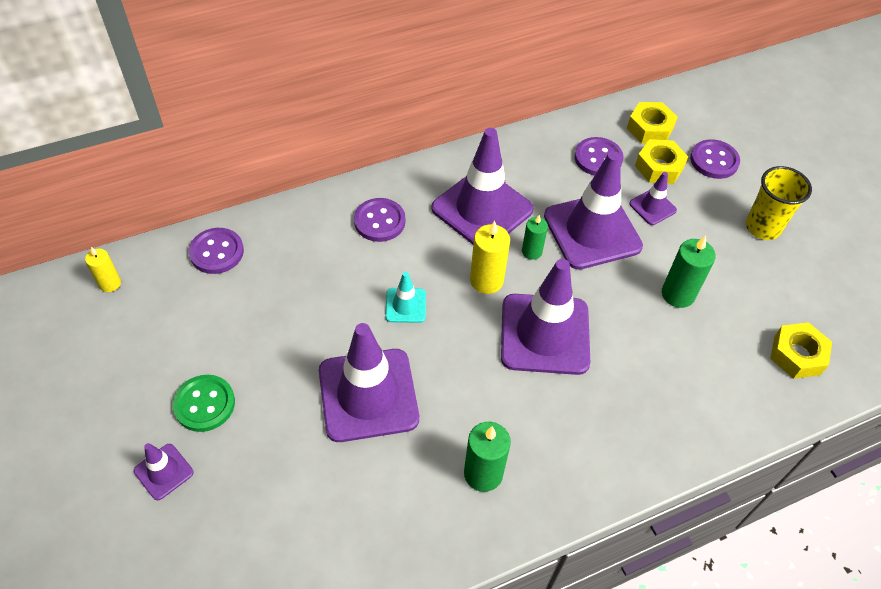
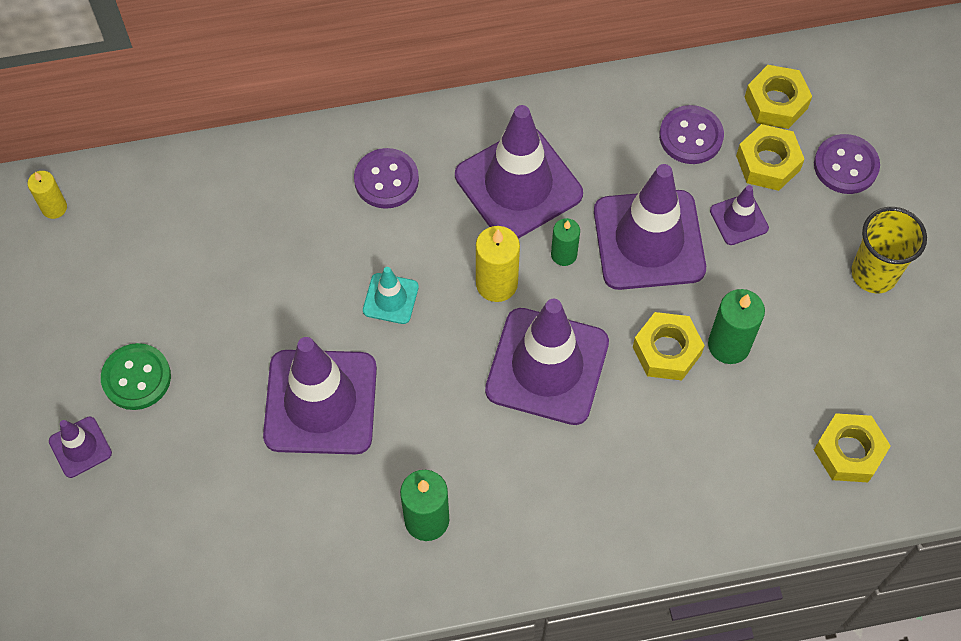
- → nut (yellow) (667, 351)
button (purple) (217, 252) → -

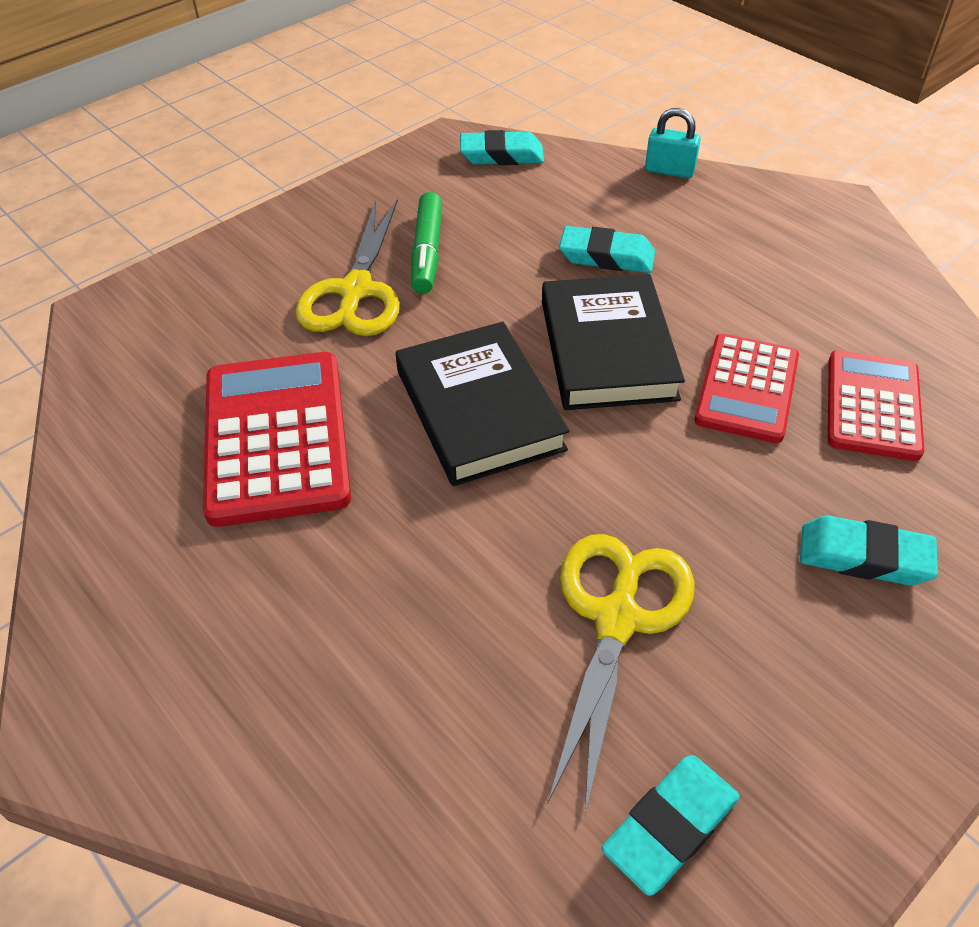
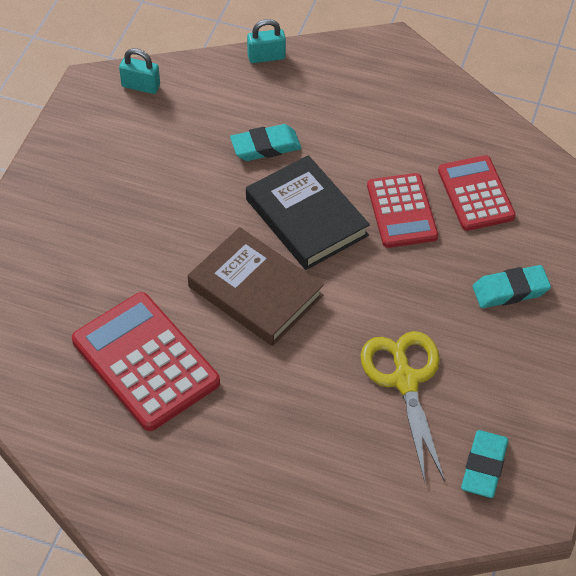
eraser (turquoise) (501, 155) → padlock (turquoise) (141, 86)
book (black) (479, 410) → book (brown) (255, 291)
scissors (yellow) (356, 291) → -
marker (green) (427, 252) → -

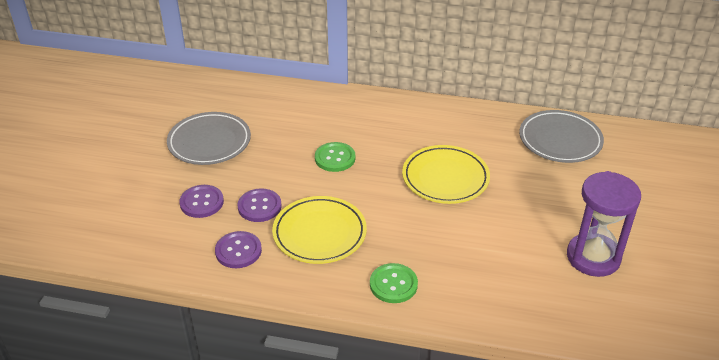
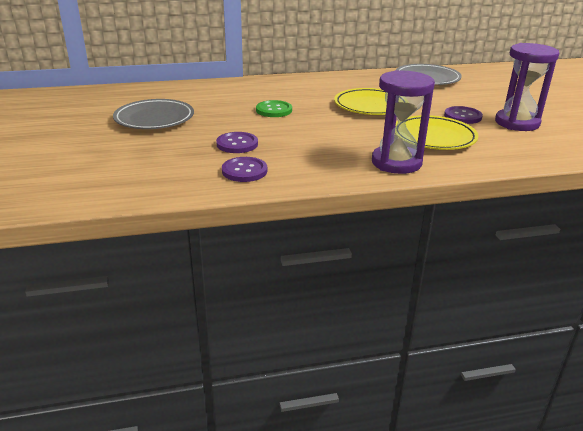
button (green) (393, 284) → hourglass (purple) (396, 163)
plate (yellow) (319, 233) → plate (yellow) (434, 137), move
button (purple) (201, 202) → button (purple) (462, 116), move

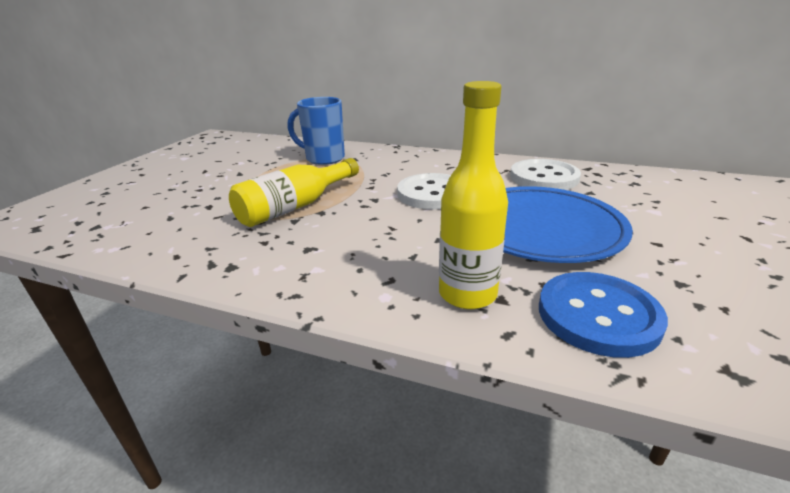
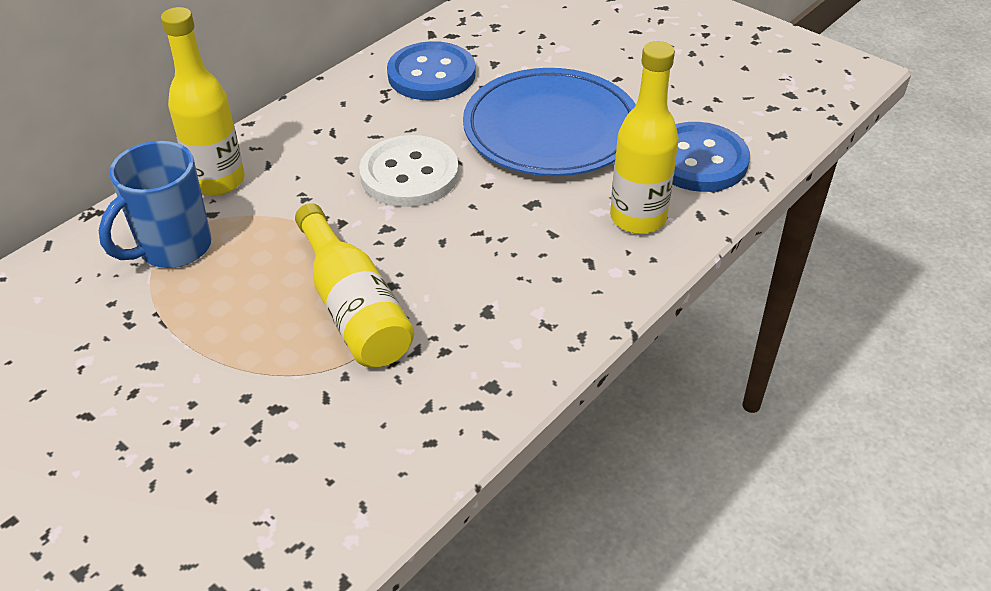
- → bottle (yellow) (218, 181)
button (white) (544, 177) → button (blue) (431, 74)

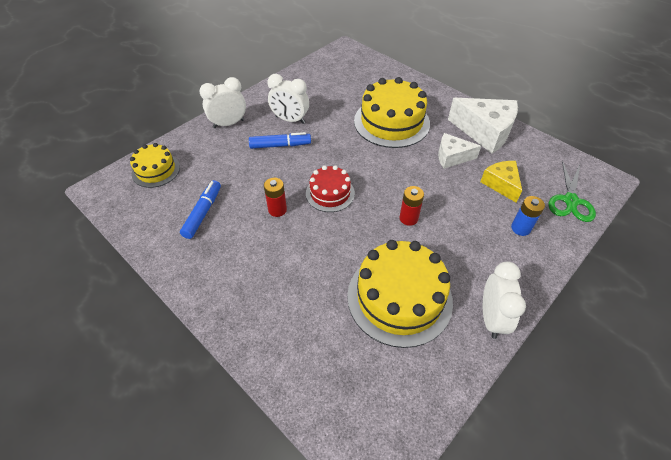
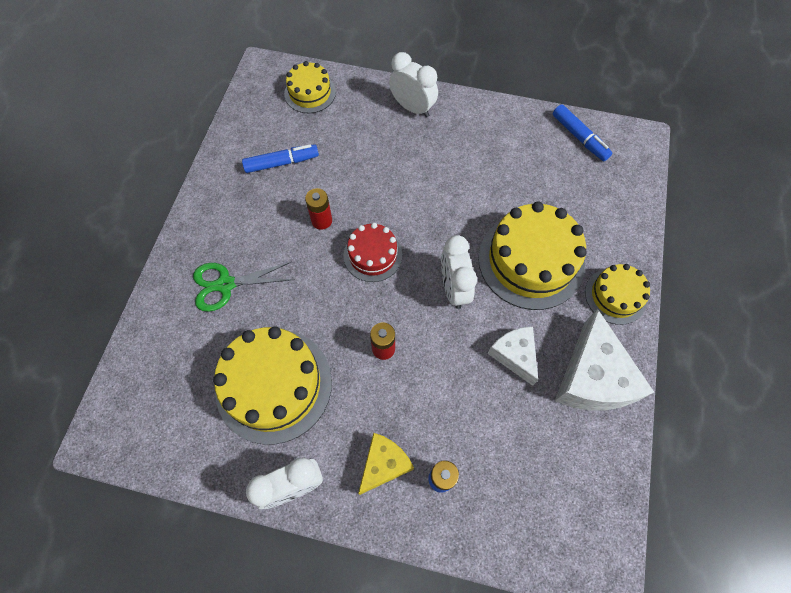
scissors (green) (570, 201) → scissors (green) (225, 284), move
cheese (yellow) (501, 184) → cheese (yellow) (384, 464), move
clock (white) (290, 120) → clock (white) (454, 288), move
marker (blue) (280, 145) → marker (blue) (579, 137), move
- → cake (yellow) (615, 296)

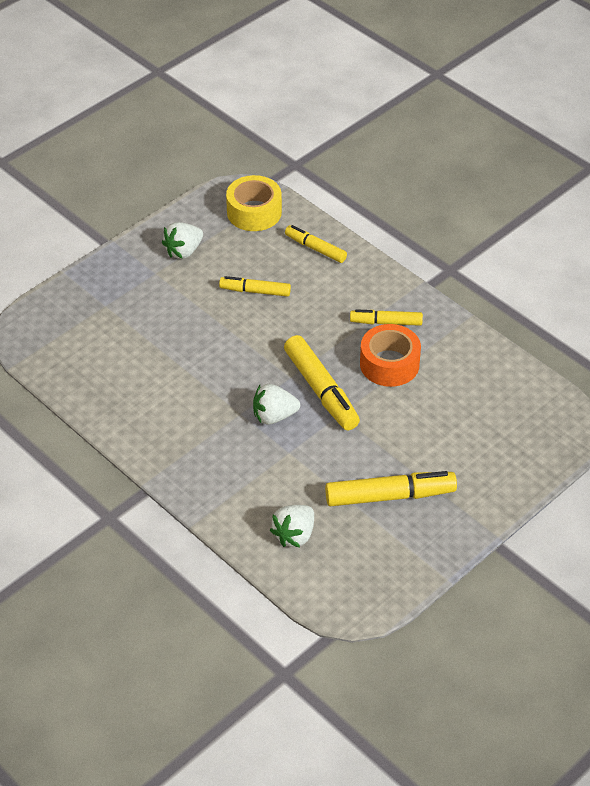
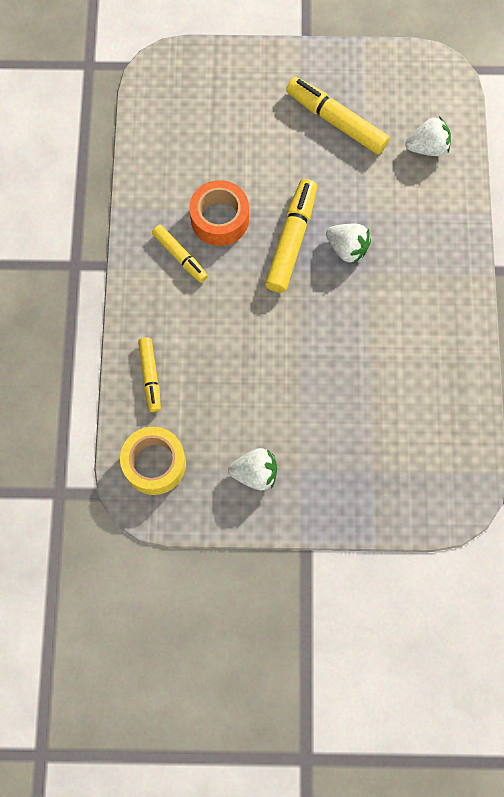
marker (yellow) (255, 291) → -

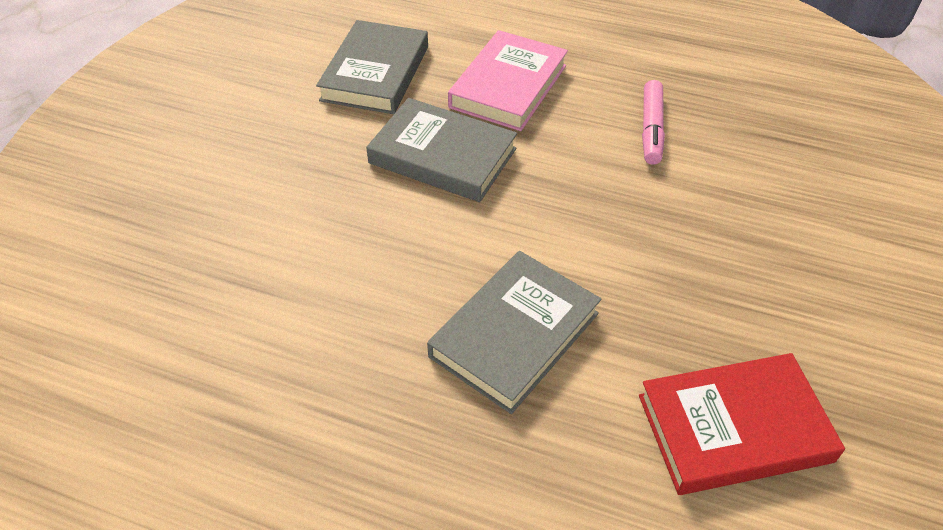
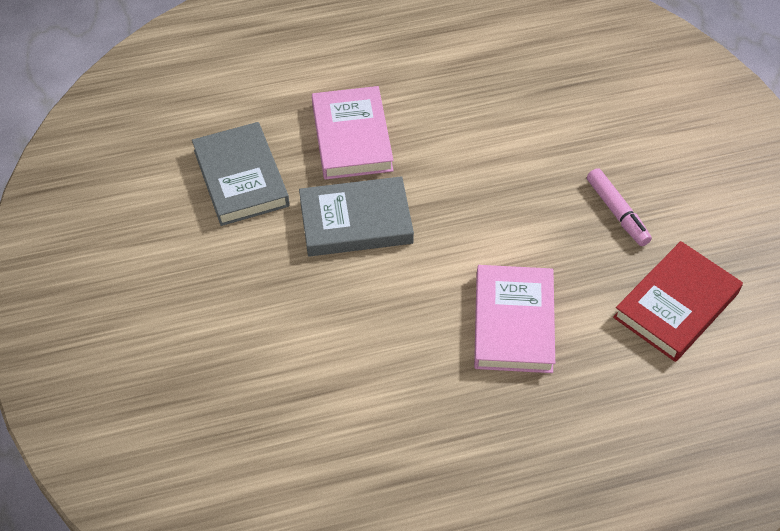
book (grey) (515, 335) → book (pink) (513, 323)
marker (pink) (651, 129) → marker (pink) (617, 212), move

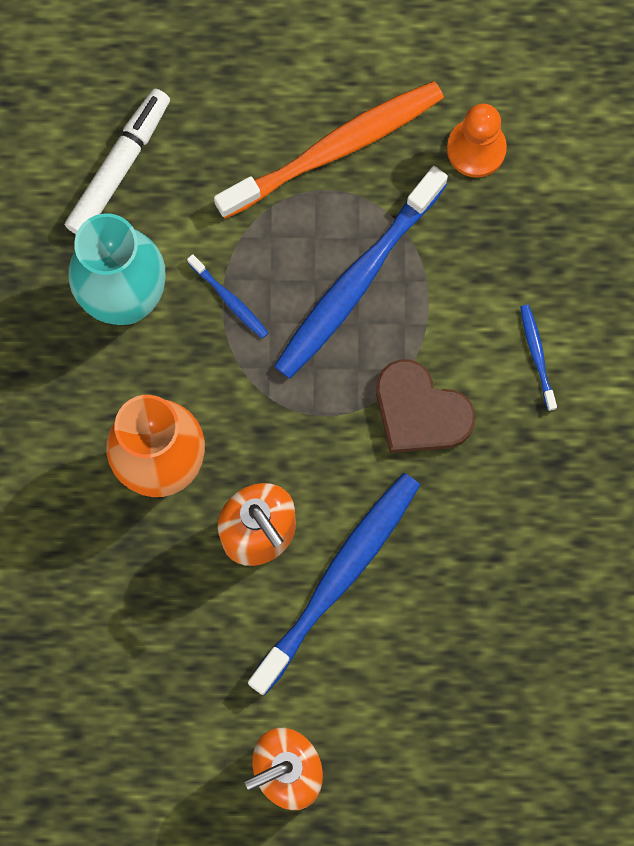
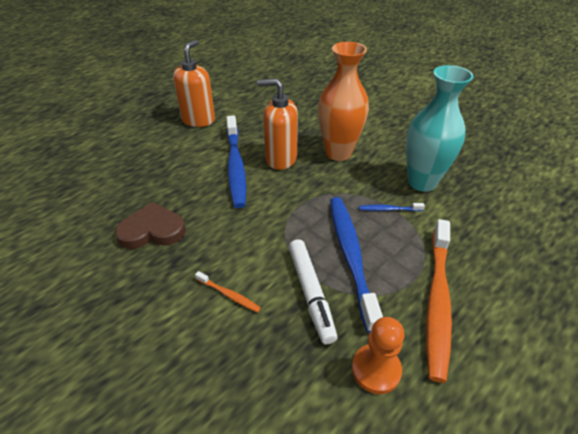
heart (brown) (420, 411) → heart (brown) (152, 230), move
toothbrush (blue) (537, 356) → toothbrush (orange) (228, 295)
marker (white) (119, 167) → marker (white) (310, 293), move

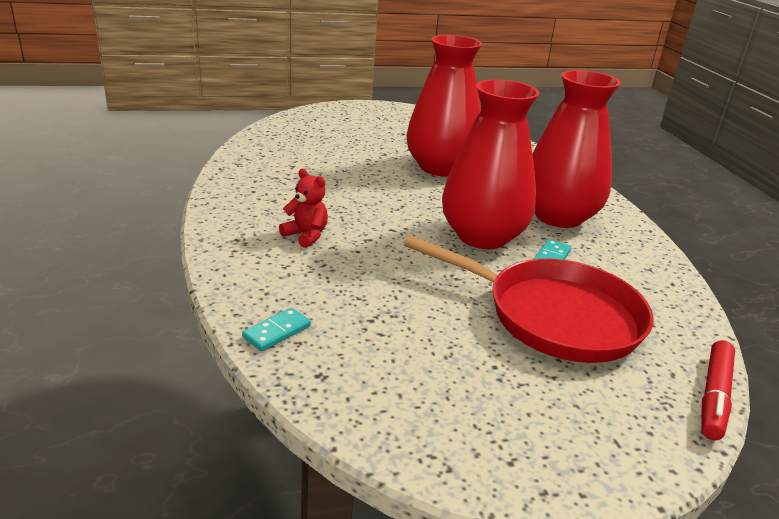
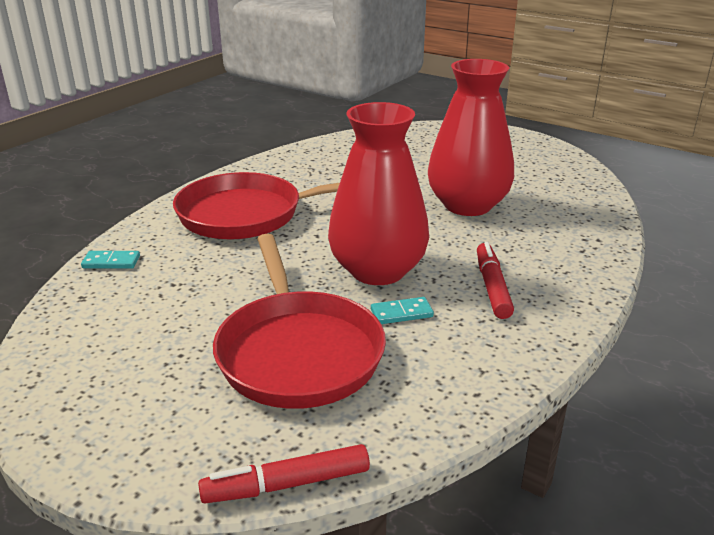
teddy bear (red) (306, 235) → pan (red) (248, 214)
vase (red) (558, 216) → marker (red) (492, 287)

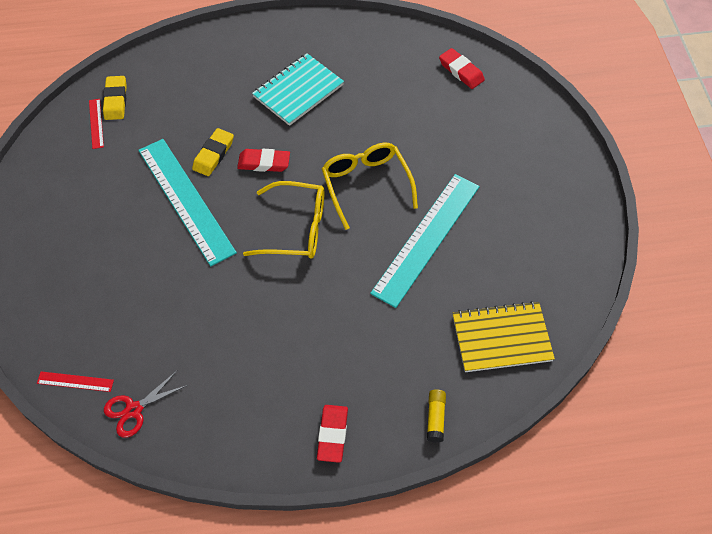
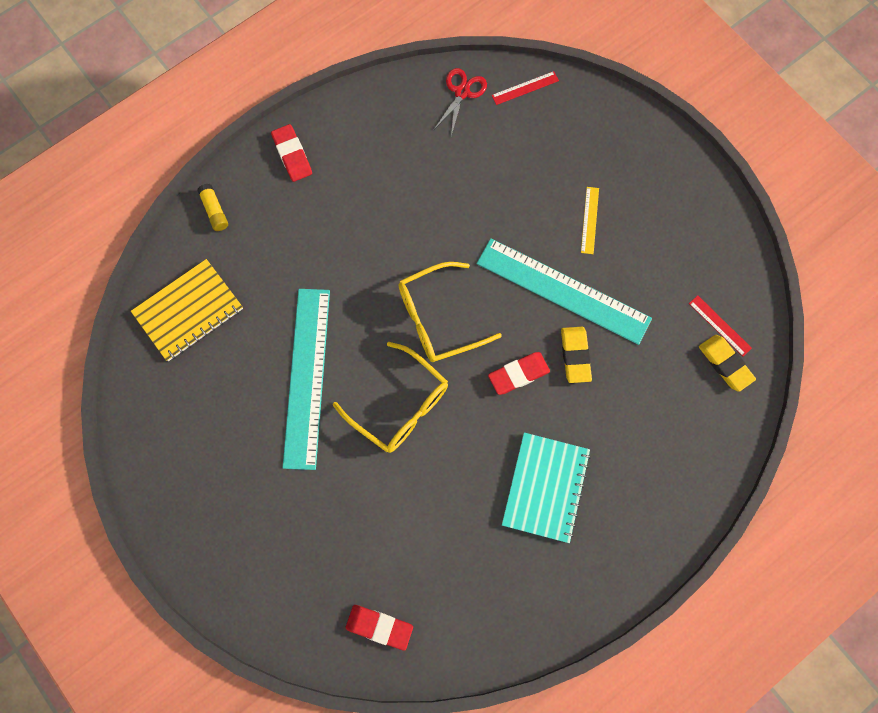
- → ruler (yellow) (589, 220)

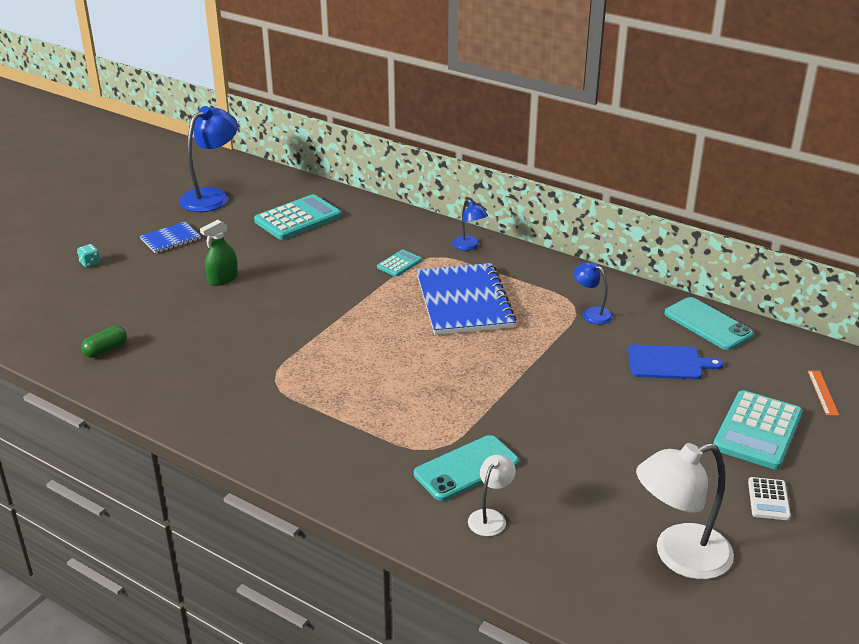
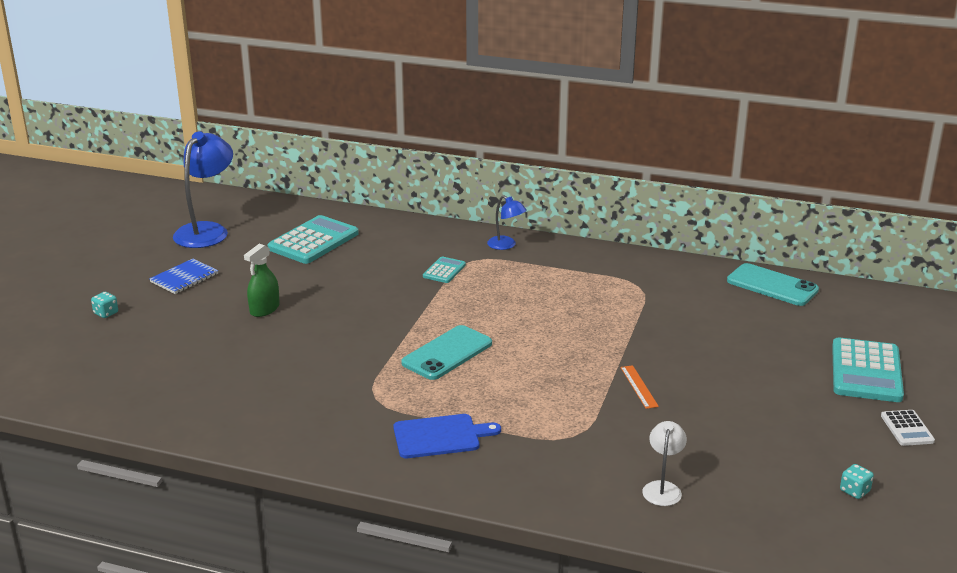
cutting board (blue) (668, 363) → cutting board (blue) (440, 436), move
phone (turquoise) (466, 468) → phone (turquoise) (447, 353), move
ruler (orange) (822, 392) → ruler (orange) (639, 386), move
lamp (white) (679, 556) → dice (turquoise) (854, 491)
capsule (green) (105, 350) → -
notebook (blue) (464, 302) → -
lamp (blue) (591, 313) → -

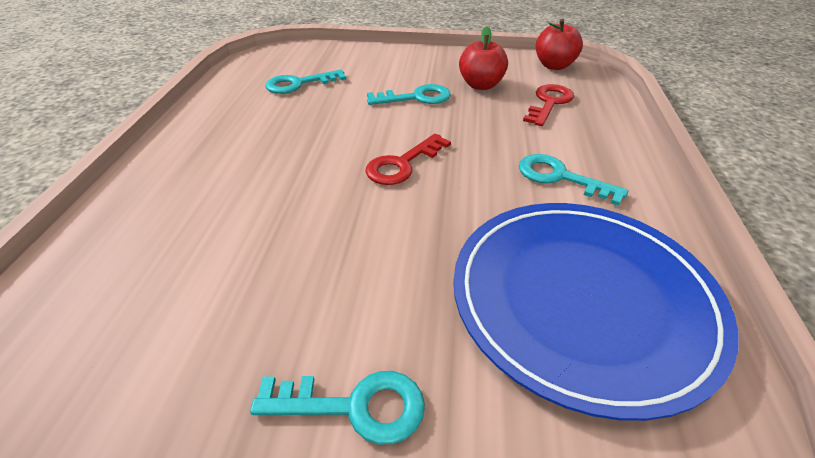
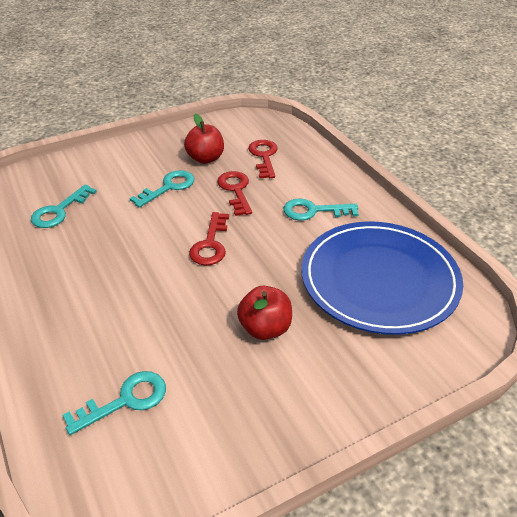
key (turquoise) (354, 406) → key (turquoise) (125, 400), move
- → key (red) (235, 190)
apple (red) (554, 66) → apple (red) (265, 328), move

